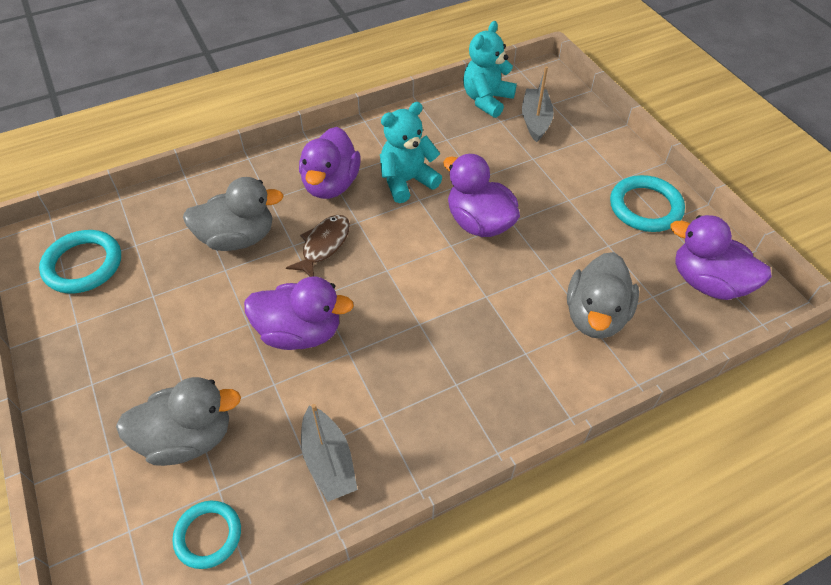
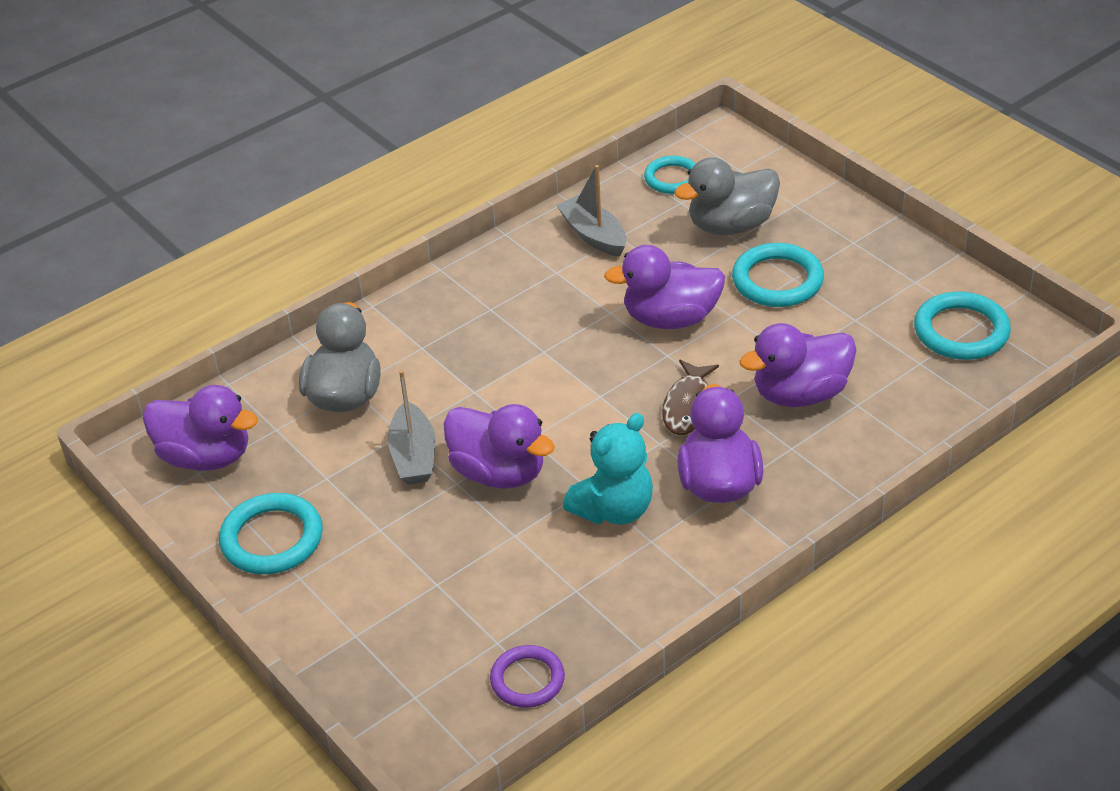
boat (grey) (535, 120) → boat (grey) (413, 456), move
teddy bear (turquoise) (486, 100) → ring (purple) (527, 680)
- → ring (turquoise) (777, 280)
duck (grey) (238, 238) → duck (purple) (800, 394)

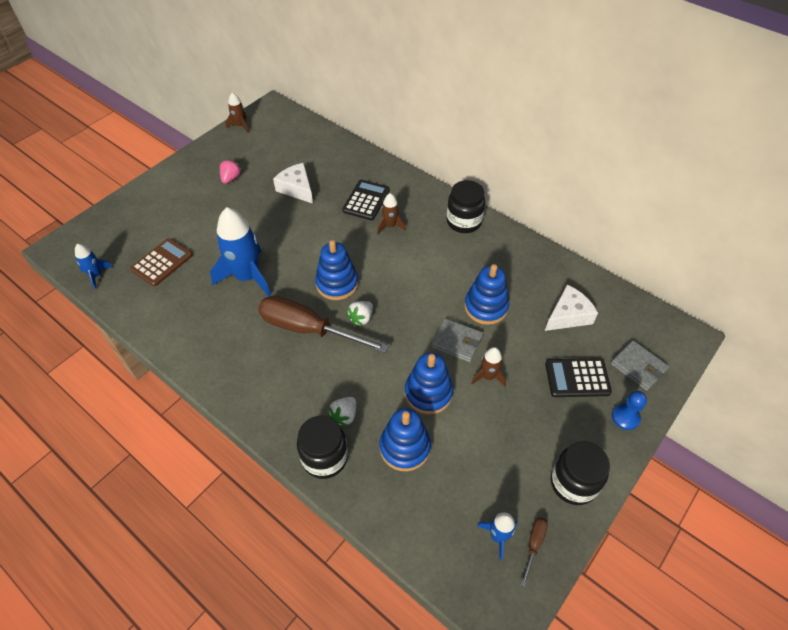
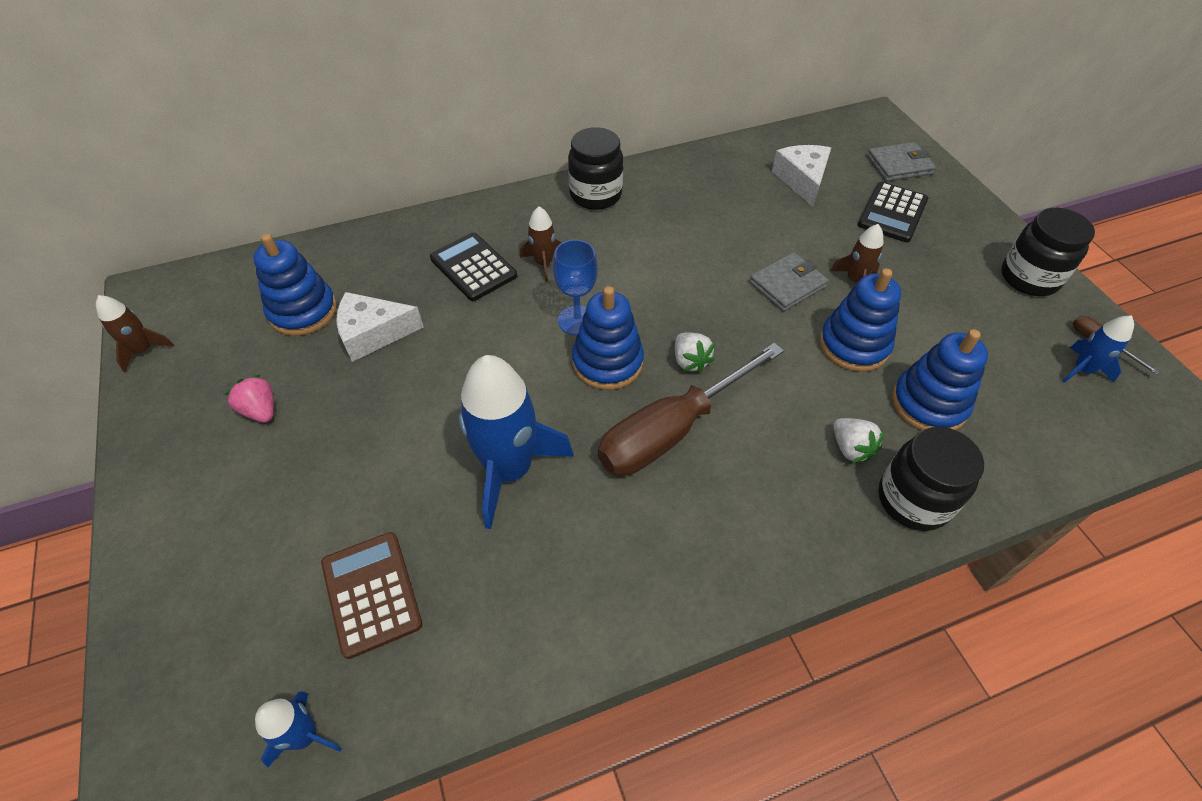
stacking toy (blue) (486, 307) → stacking toy (blue) (303, 311), move
- → goblet (blue) (577, 320)
pawn (blue) (625, 417) → -

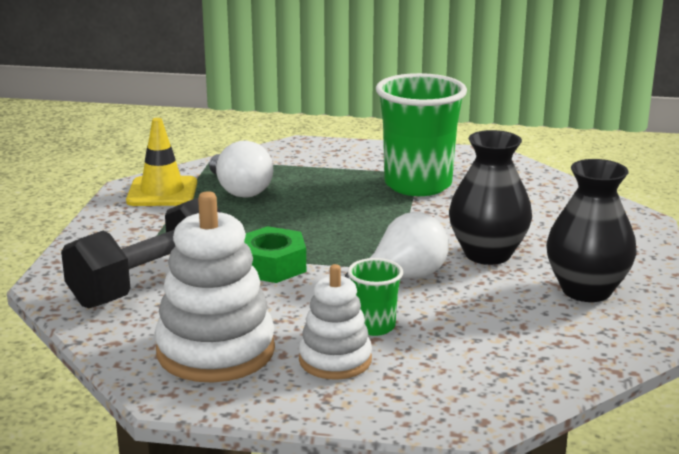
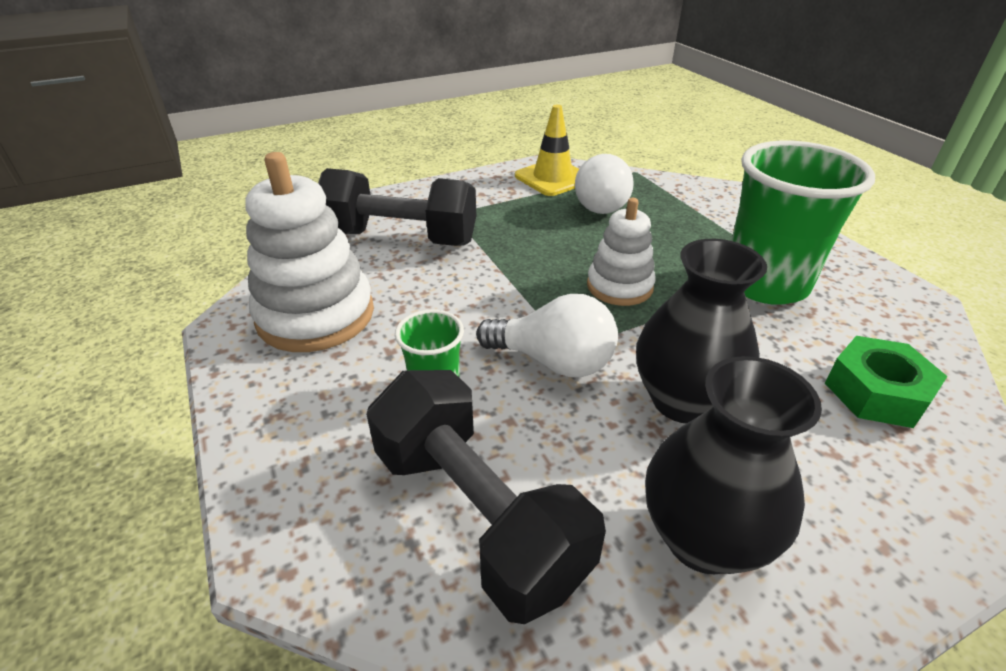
- → dumbbell (black) (477, 514)
stacking toy (white) (335, 360) → stacking toy (white) (619, 286), move
nut (green) (272, 265) → nut (green) (876, 392), move

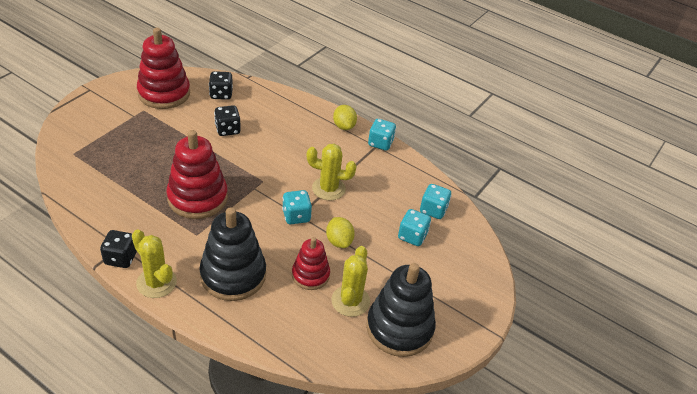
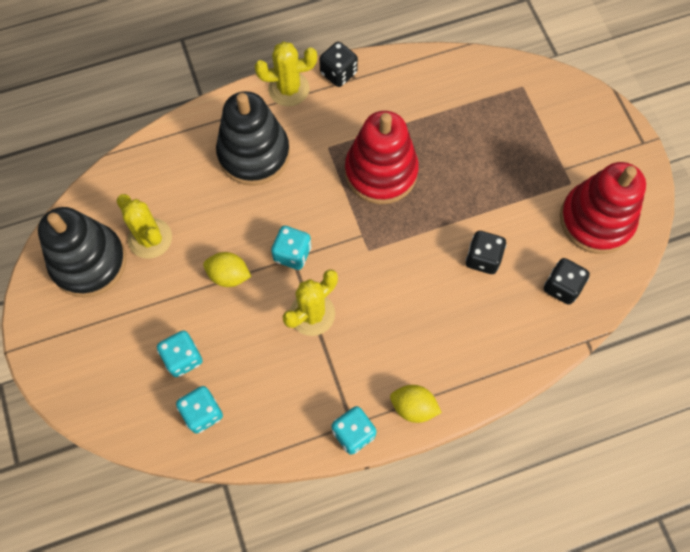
stacking toy (red) (310, 275) → -

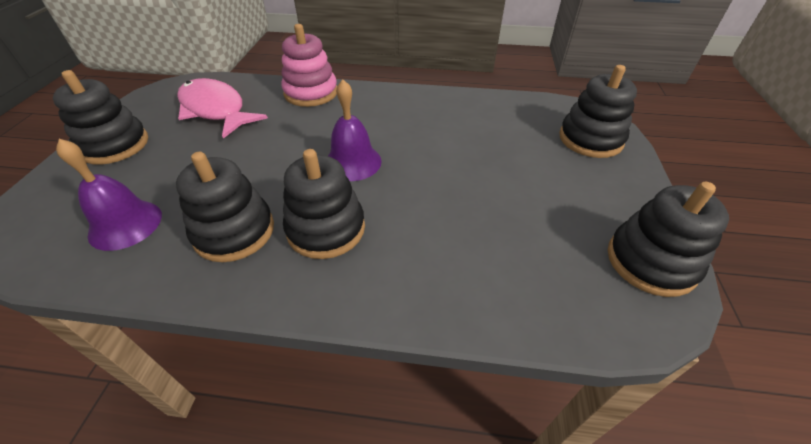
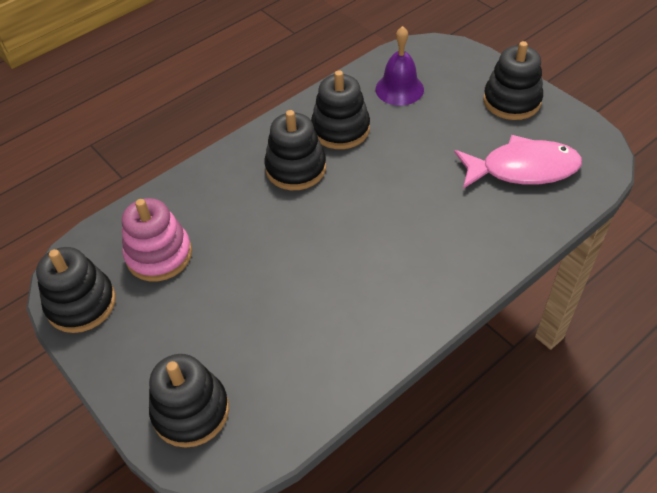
stacking toy (pink) (311, 93) → stacking toy (pink) (159, 255), move
bell (purple) (353, 162) → -

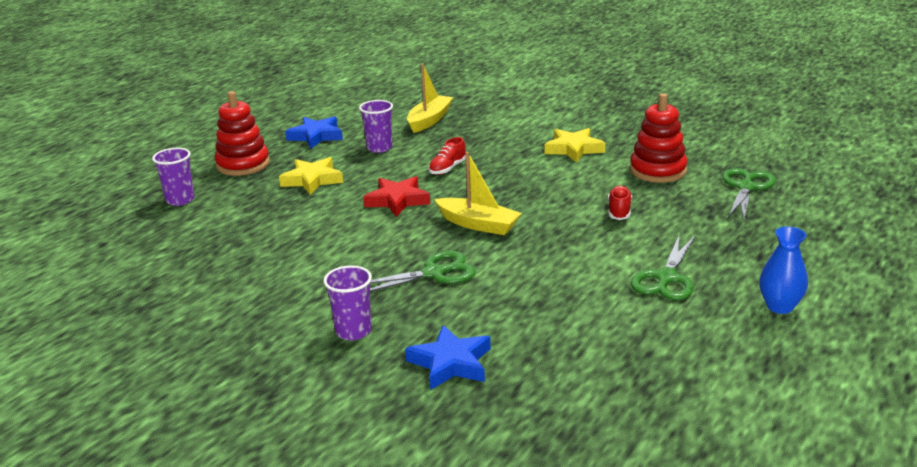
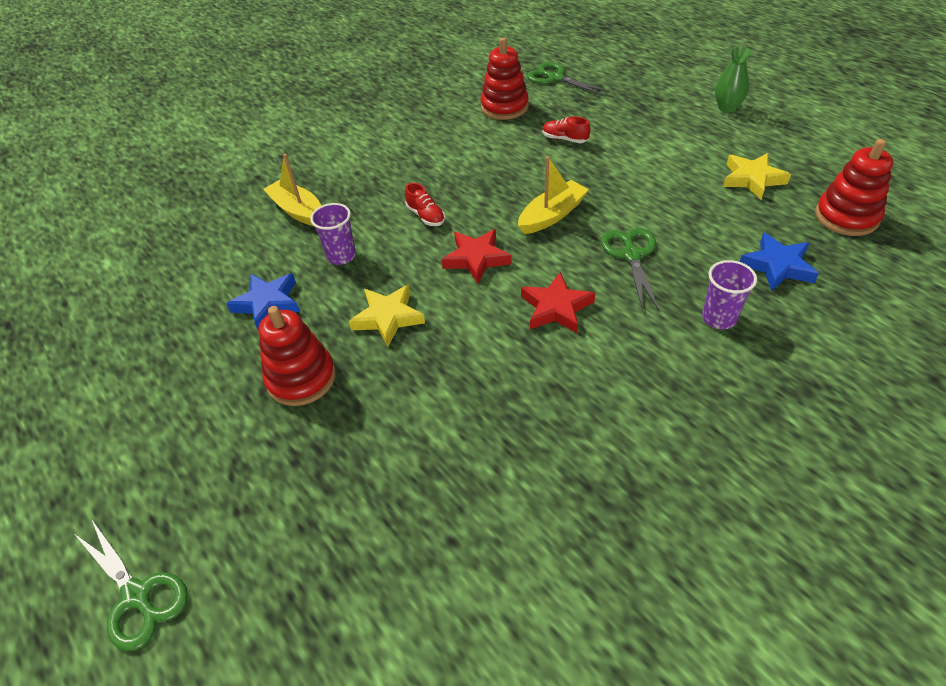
scissors (green) (666, 278) → scissors (green) (137, 596), move
- → star (red) (556, 308)
vase (blue) (779, 306) → vase (green) (727, 107)
star (yellow) (573, 149) → star (yellow) (752, 179), move
- → stacking toy (red) (846, 217)
cup (purple) (180, 200) → -

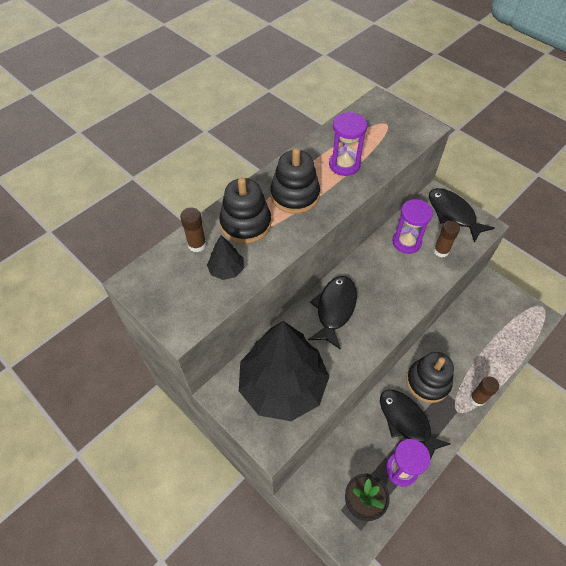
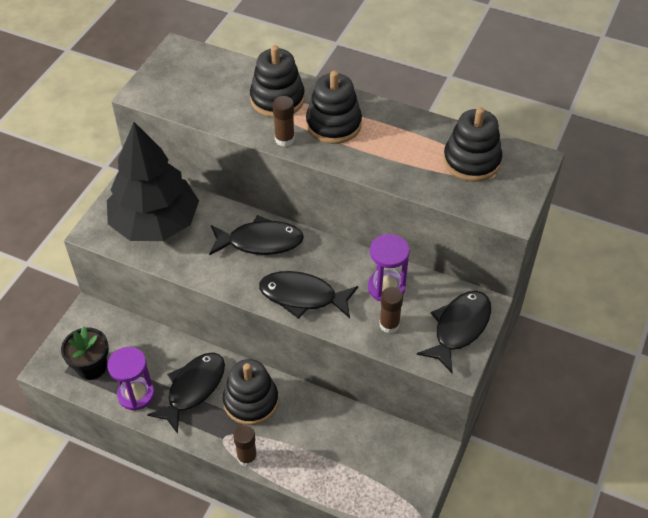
- → fish (black) (302, 296)
glue stick (brown) (197, 245) → glue stick (brown) (284, 139), move
- → stacking toy (black) (471, 161)
tree (black) (226, 270) → -
hourglass (purple) (344, 165) → -

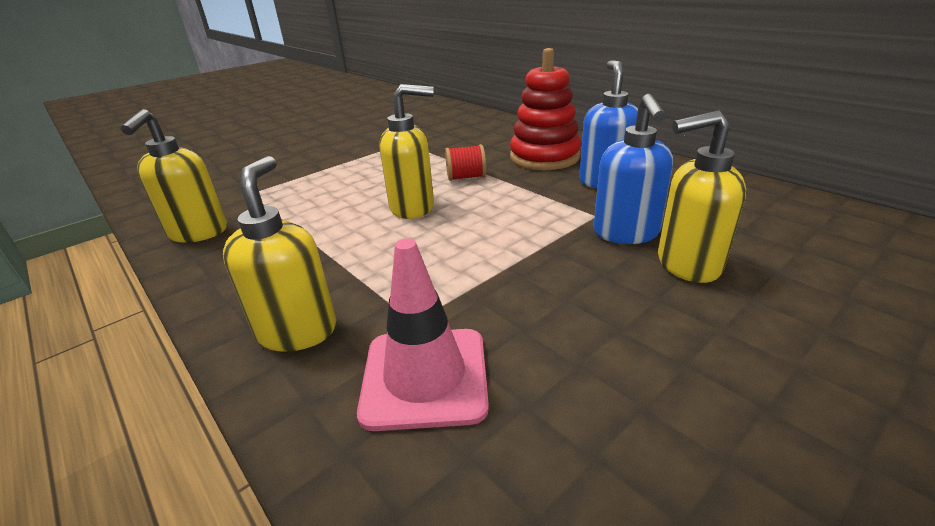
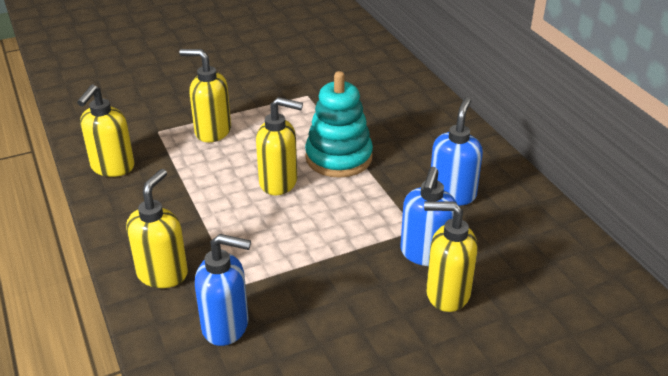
- → soap dispenser (yellow) (212, 131)
traffic cone (pink) (425, 377) → soap dispenser (blue) (226, 326)
spool (red) (466, 177) → stacking toy (turquoise) (338, 157)
stacking toy (red) (544, 157) → -

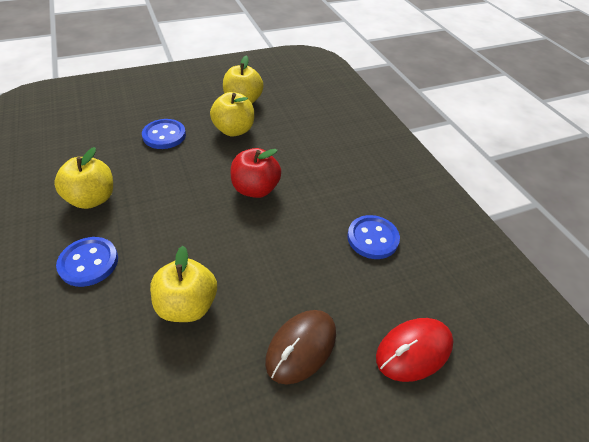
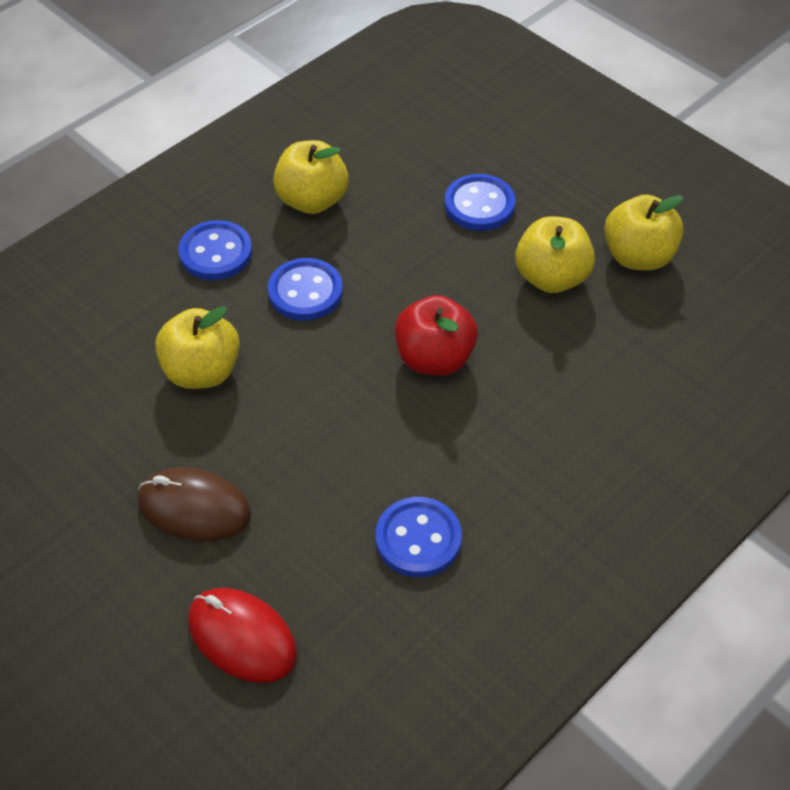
- → button (blue) (305, 292)

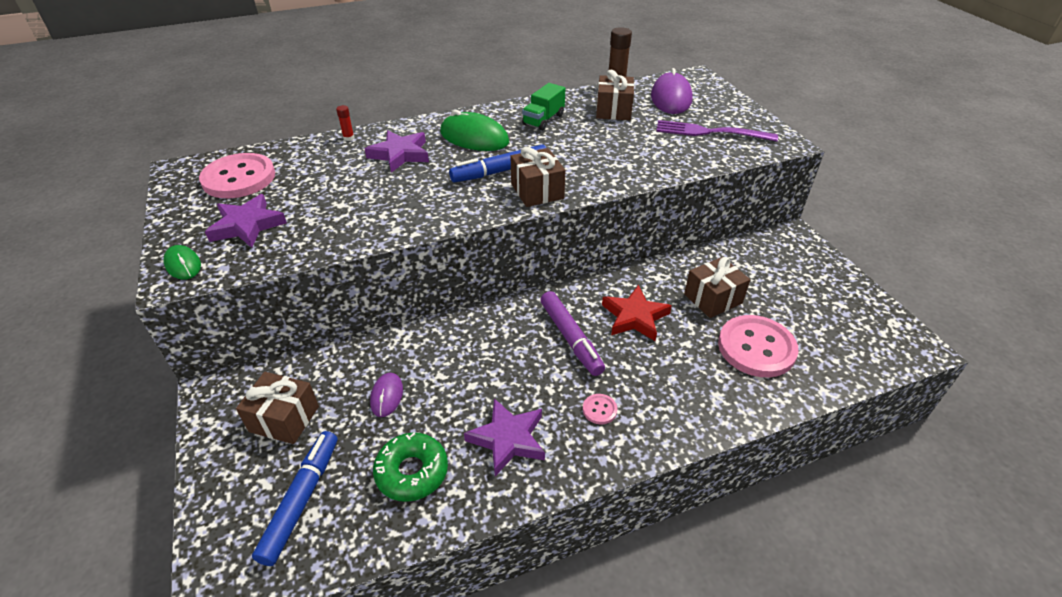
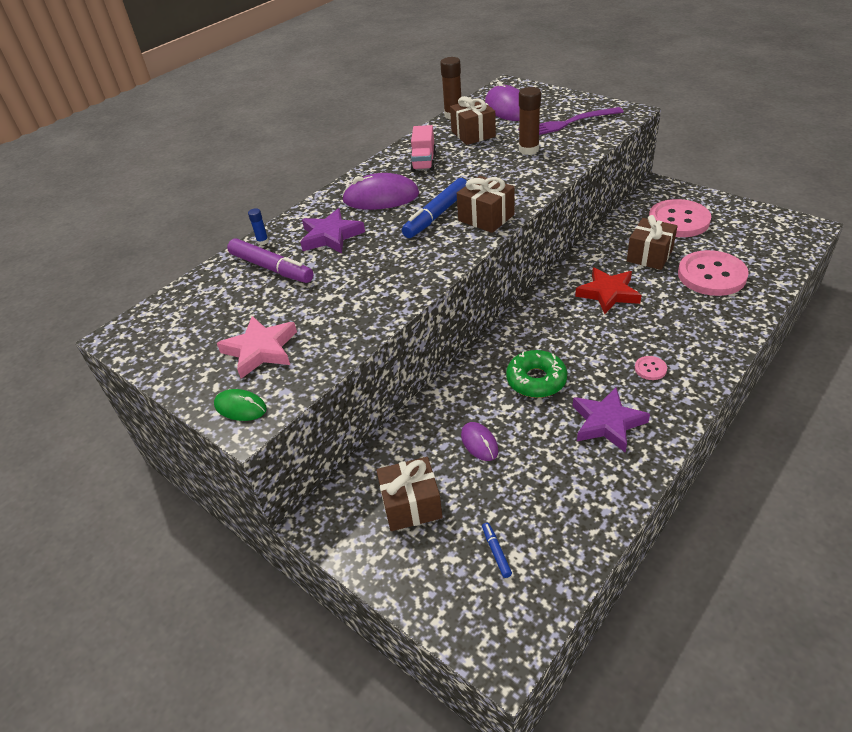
star (purple) (247, 225) → star (pink) (260, 350)
marker (purple) (570, 338) → marker (purple) (271, 268), move
glue stick (red) (348, 138) → glue stick (blue) (263, 241)
mouse (green) (474, 137) → mouse (purple) (381, 197)
truck (green) (543, 120) → truck (pink) (423, 162)
marker (blue) (301, 500) → marker (blue) (496, 552), x0.45
donut (green) (412, 472) → donut (green) (536, 380), move
- → glue stick (brown) (528, 150)
button (pink) (239, 178) → button (pink) (678, 220), move

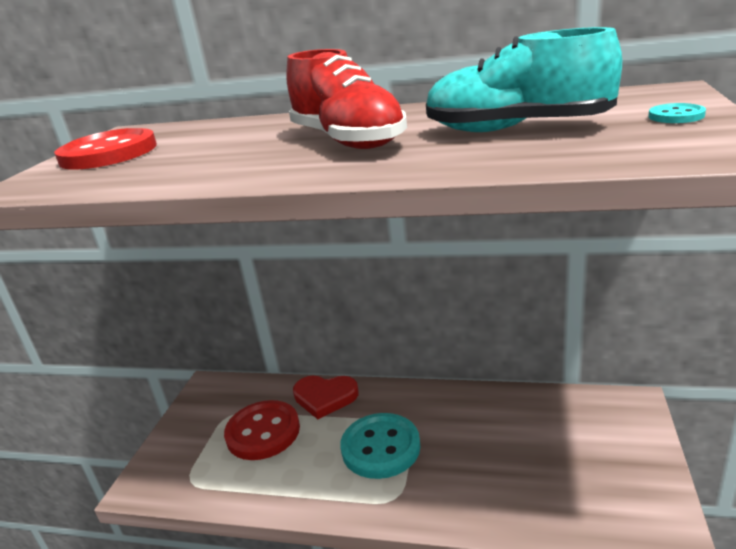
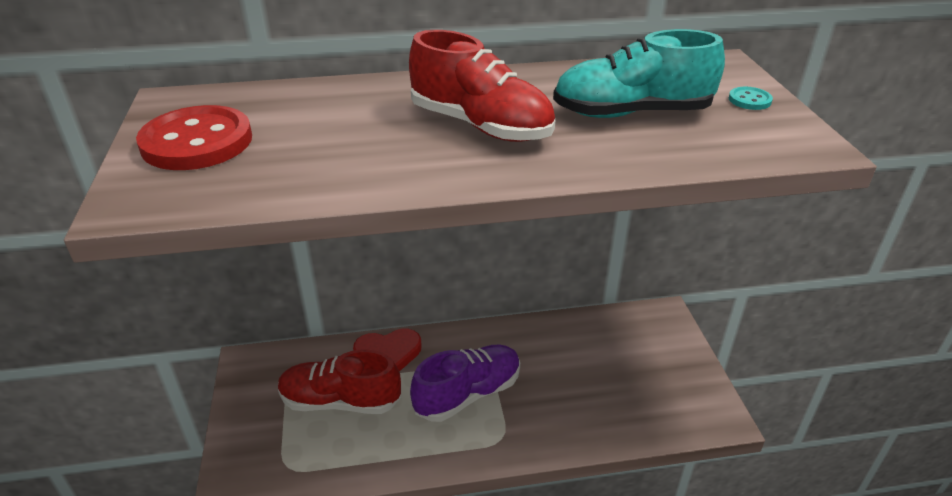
button (red) (263, 432) → shoe (red) (340, 401)
button (turquoise) (380, 447) → shoe (purple) (468, 394)

